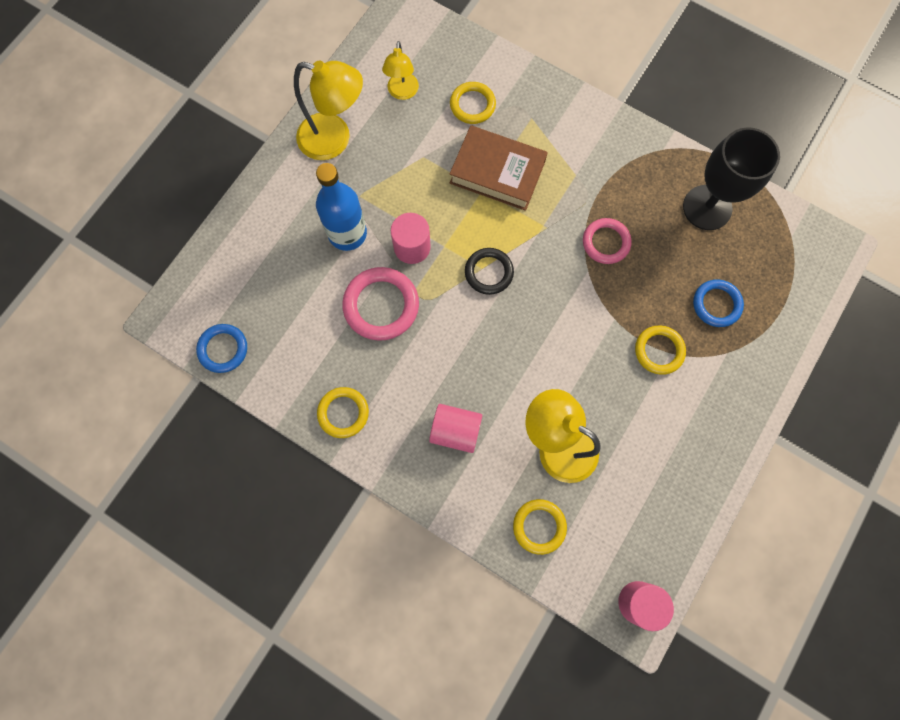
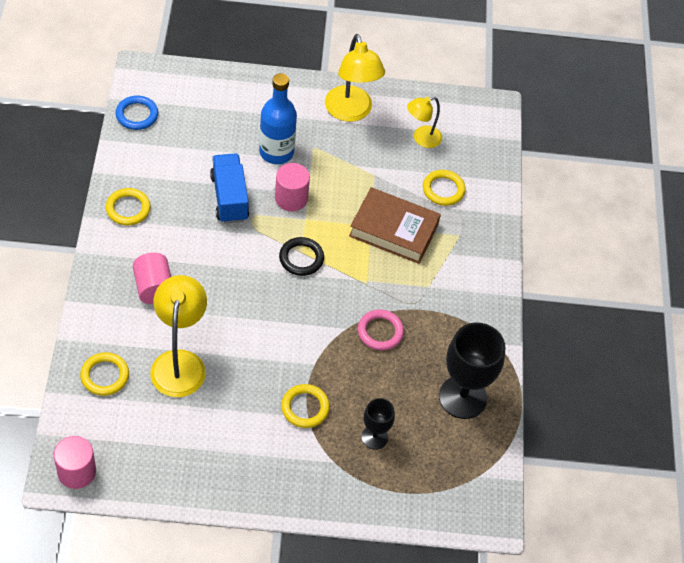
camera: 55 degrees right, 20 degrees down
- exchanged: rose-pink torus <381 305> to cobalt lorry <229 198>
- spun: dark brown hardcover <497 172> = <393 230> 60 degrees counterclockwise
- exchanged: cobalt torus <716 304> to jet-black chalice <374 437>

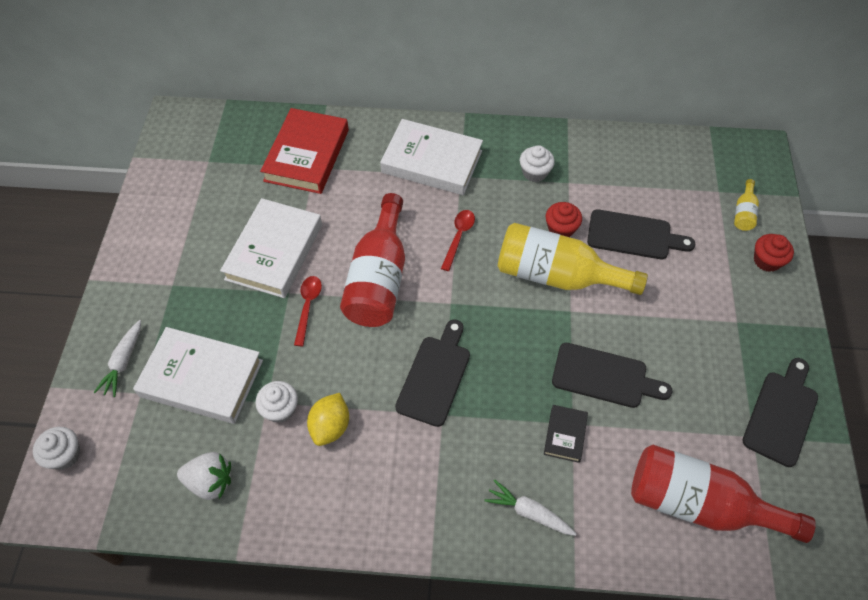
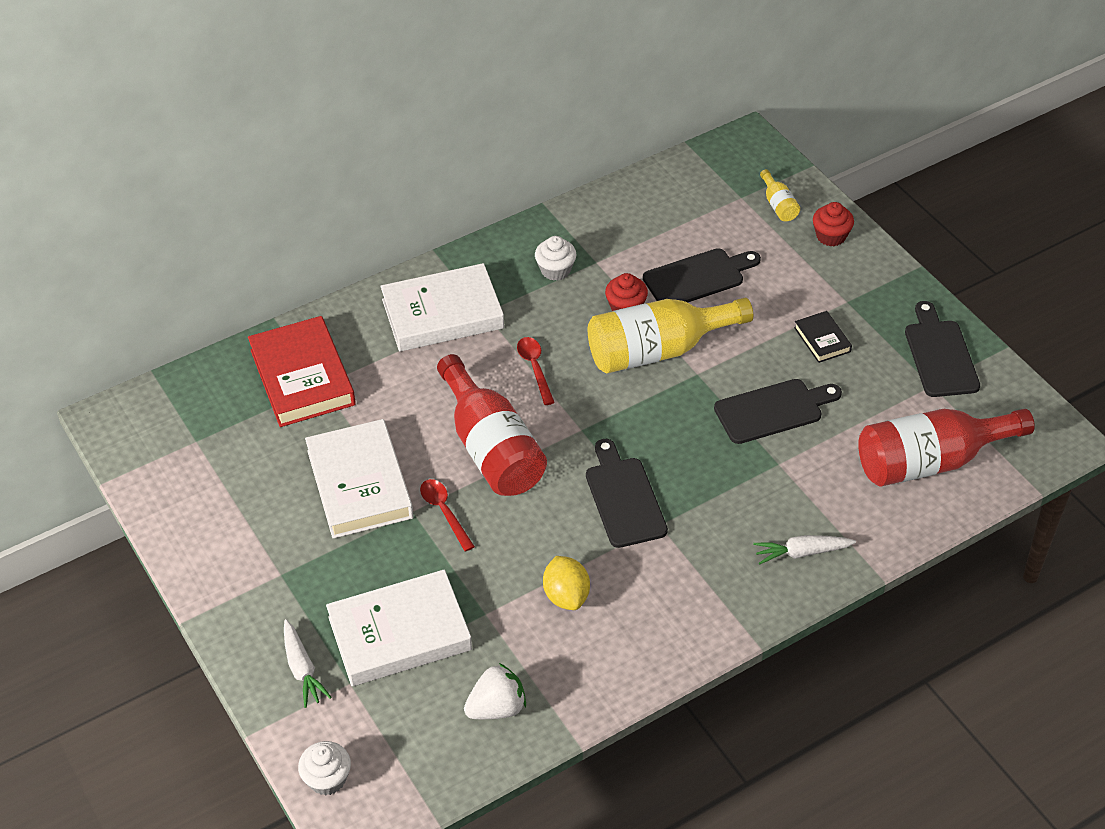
camera: 35 degrees left, 10 degrees down
- relocated: jet-black hardcover <565 435> to <822 339>
- missing: snow-white muffin <280 409>

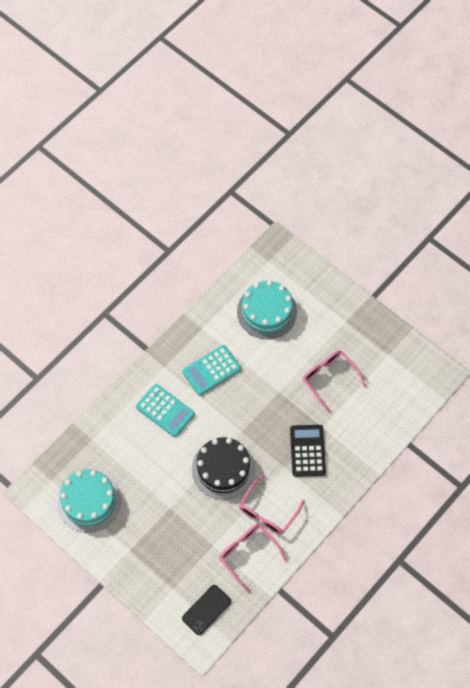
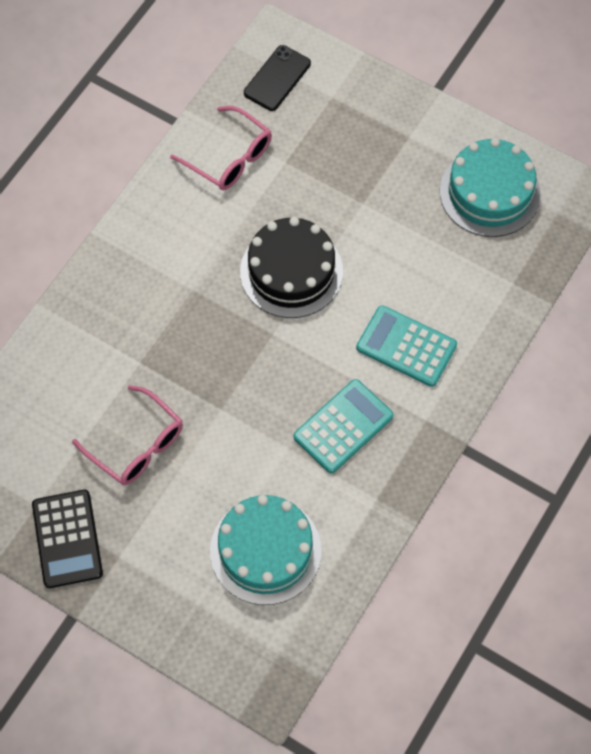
camera: 170 degrees right, 0 degrees up
- relocated: jet-black calculator <307 451> to <67 539>
- missing: rose-pink spectacles <268 512>

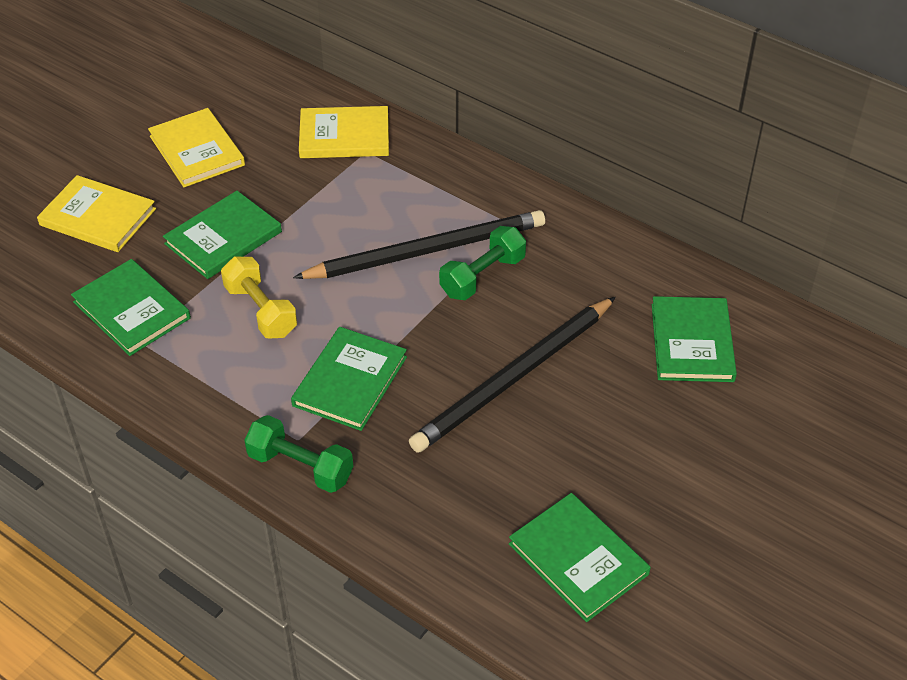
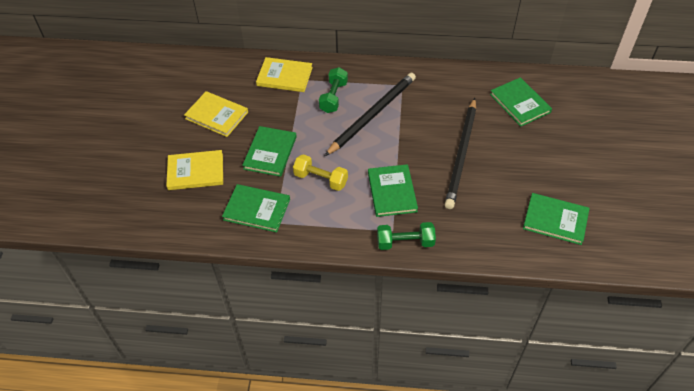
camera: 30 degrees left, 5 degrees up
- spun: golden hardcover <344 136> = <284 76> 45 degrees clockwise
- relocated: leaf-green dumbbell <482 276> to <333 97>

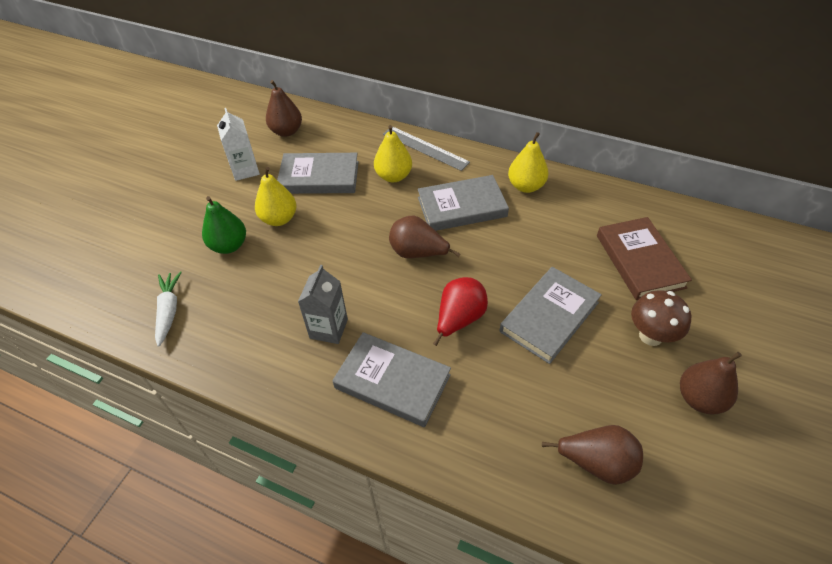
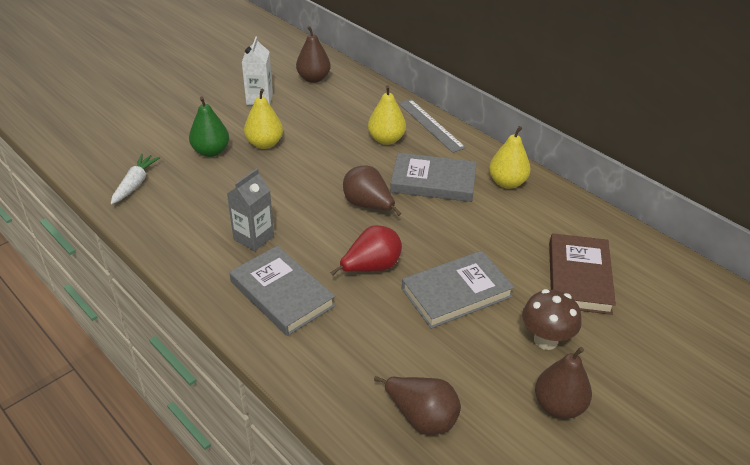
camera: 20 degrees right, 10 degrees down
- missing: ash-grey hardcover <319 177>

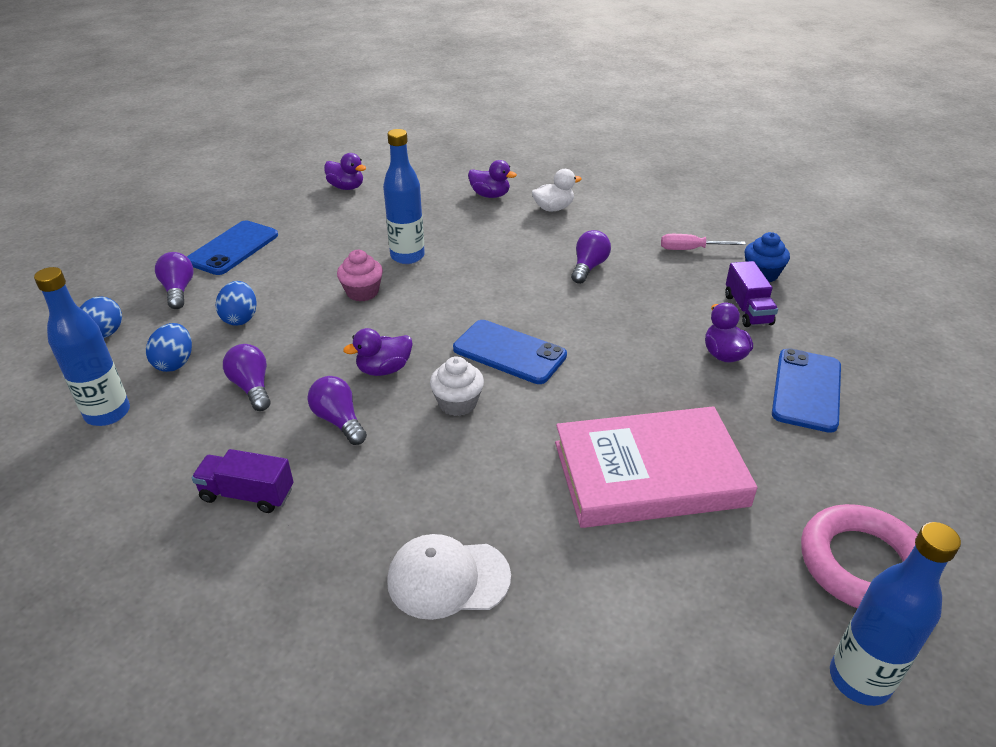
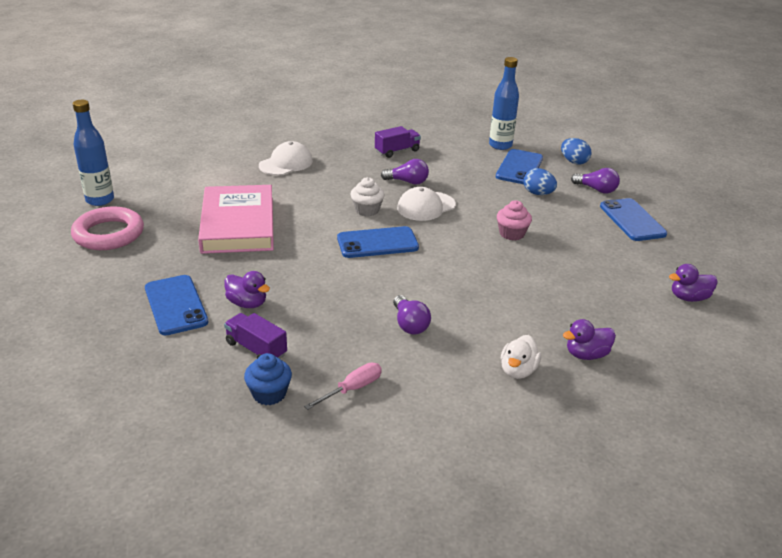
camera: 135 degrees right, 5 degrees down
- spun: rose-pink hardcover <649 473> = <238 224> 45 degrees counterclockwise
- exchanged: violet toy duck <384 369> to snow-white cap <426 206>
- exchanged: cobalt egg <175 363> to cobalt smartphone <519 167>
- missing: violet bulb <252 387>
- missing: cobalt bottle <407 256>

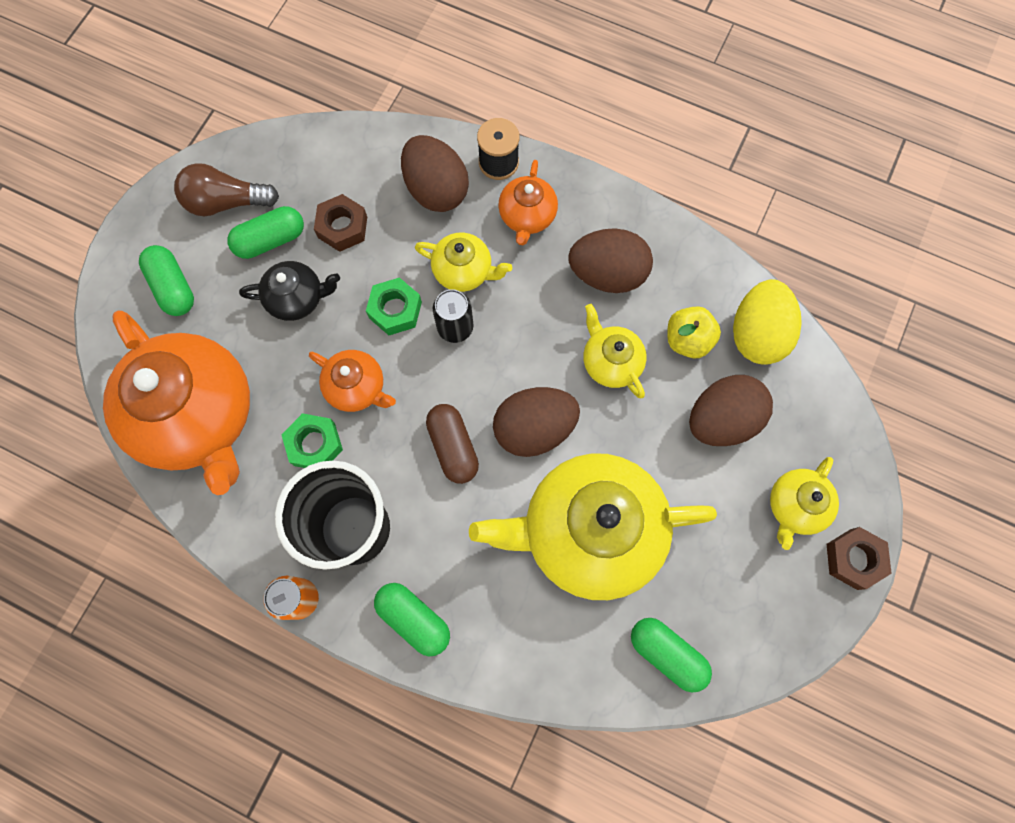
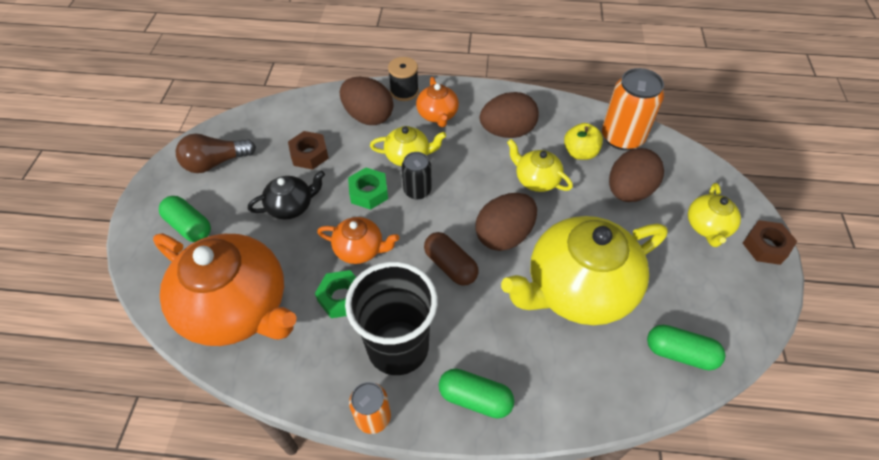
camera: 20 degrees left, 20 degrees down
- exchanged: golden egg <757 334> to orange-coloured can <622 137>
- missing: leaf-green pill <270 240>

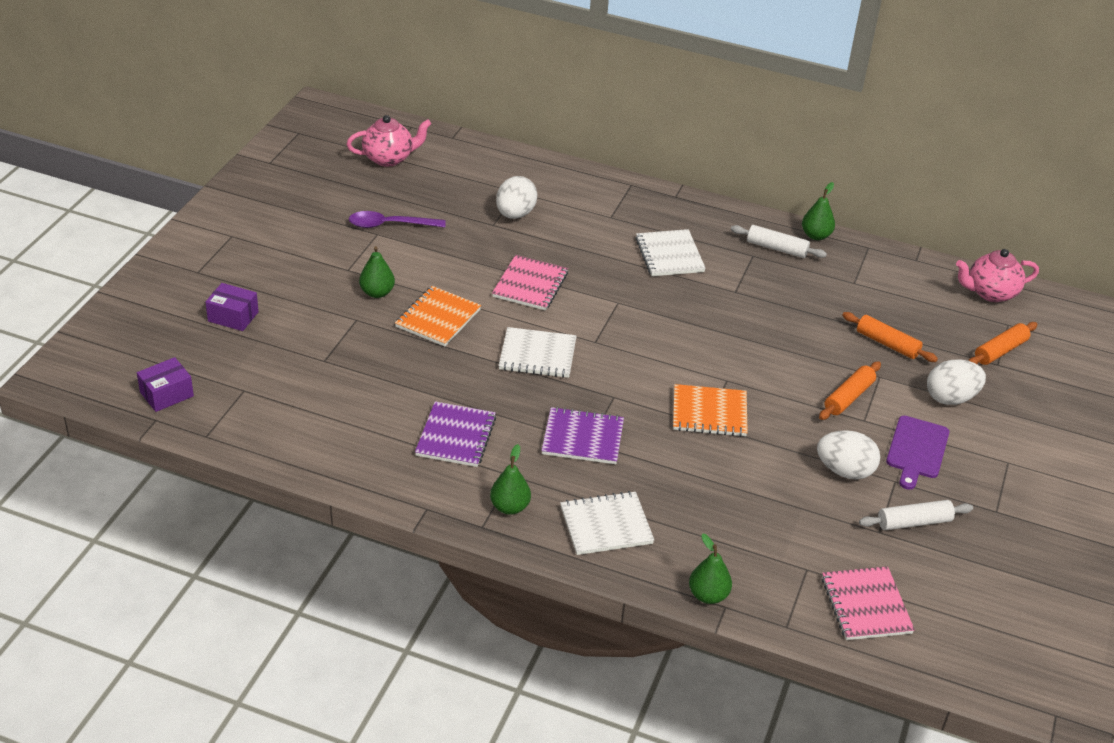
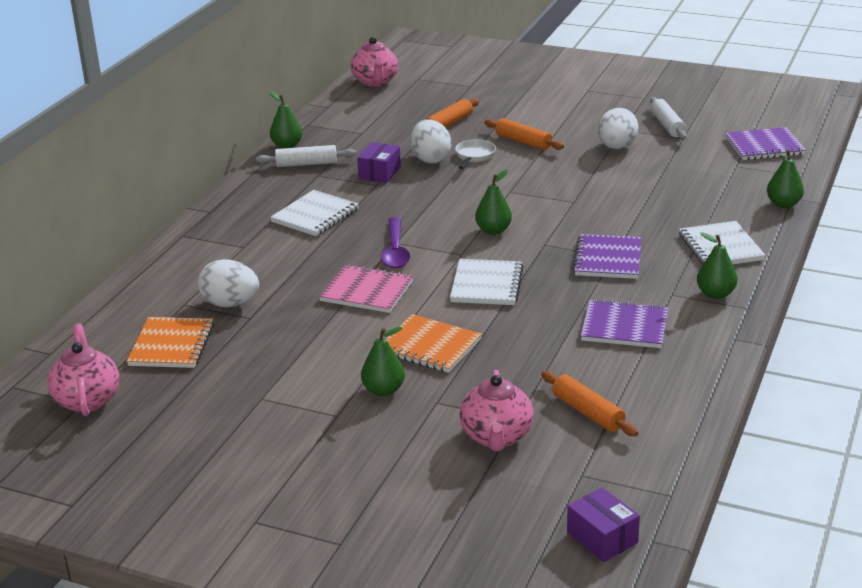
camera: 85 degrees left, 10 degrees down
- relocated: orange-coloured notebook <709 413> to <172 345>
- spun: snow-white rolling pin <777 248> = <306 164> 60 degrees clockwise
- spun: snow-white notebook <669 255> = <315 215> 45 degrees counterclockwise
- relocated: violet parcel <233 316> to <379 173>
- relocated: violet tablespoon <389 225> to <395 251>
- relocated: snow-white egg <950 398> to <430 159>
- appeared: snow-white skillet <474 156>
- appeared: rose-pink china teapot <496 437>
- appeared: leaf-green pear fruit <493 230>
- relocated: orange-coloured rolling pin <1000 351> to <587 412>
- colour: rose-pink notebook <866 605> to violet notebook <764 146>
- missing: violet bread board <917 450>

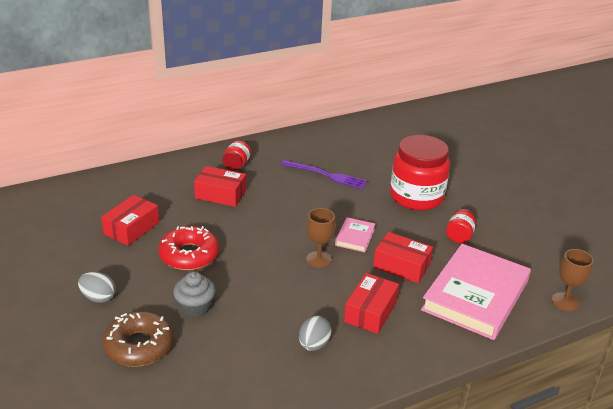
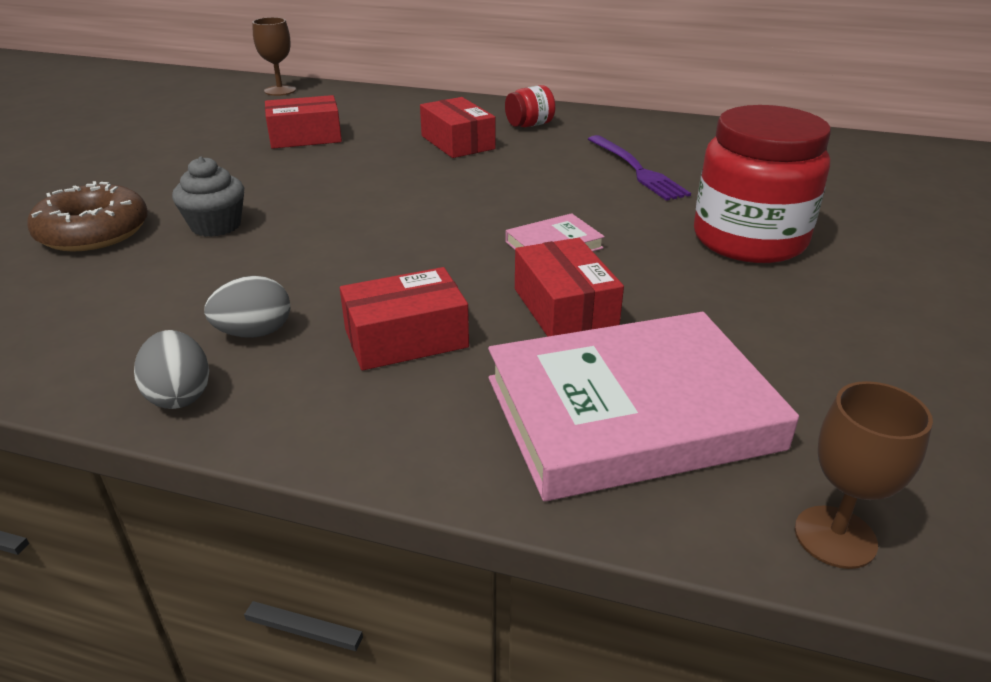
camera: 45 degrees right, 0 degrees up
- relocated: ash-grey egg <98 298> to <180 395>
- relocated: dark brown chalice <319 259> to <280 90>
- missing: scarlet donut <189 255>
- missing: scarlet jar <459 236>

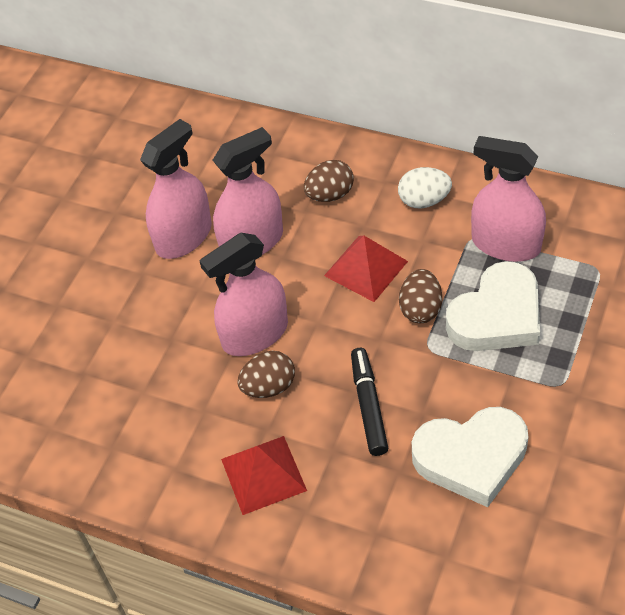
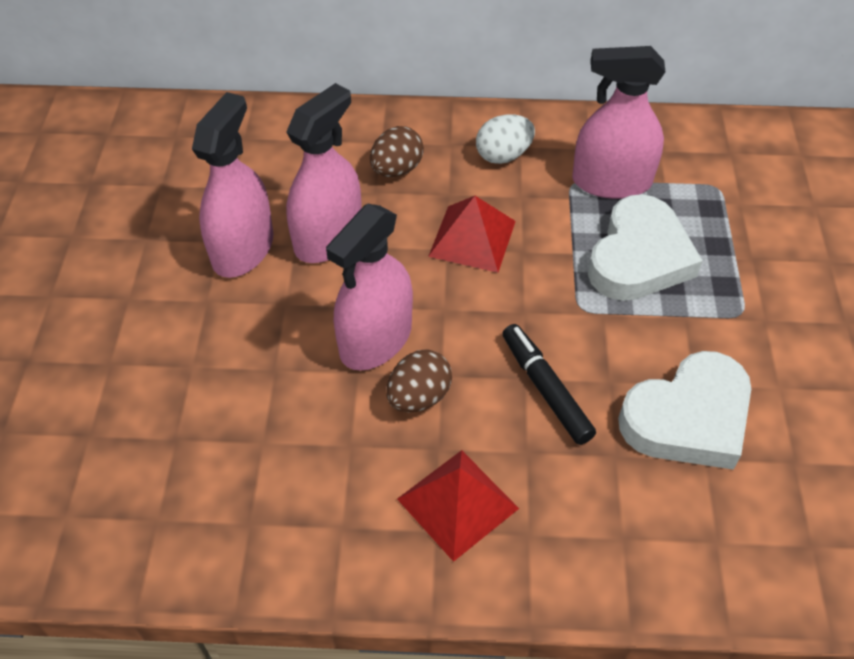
camera: 25 degrees left, 0 degrees up
- missing: dark brown egg <420 309>

